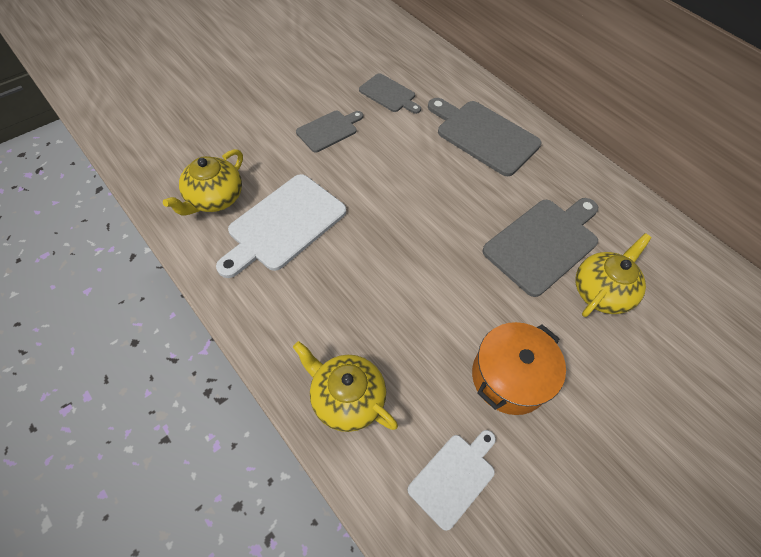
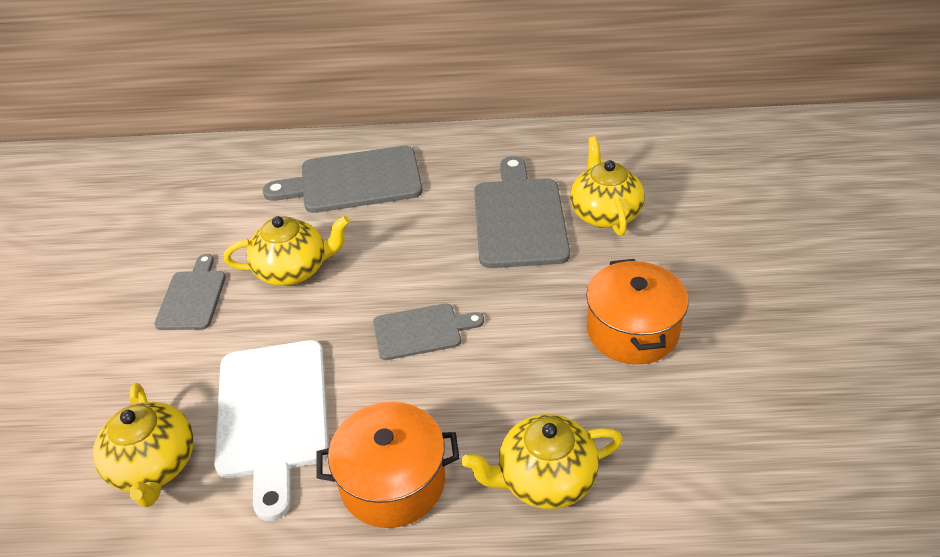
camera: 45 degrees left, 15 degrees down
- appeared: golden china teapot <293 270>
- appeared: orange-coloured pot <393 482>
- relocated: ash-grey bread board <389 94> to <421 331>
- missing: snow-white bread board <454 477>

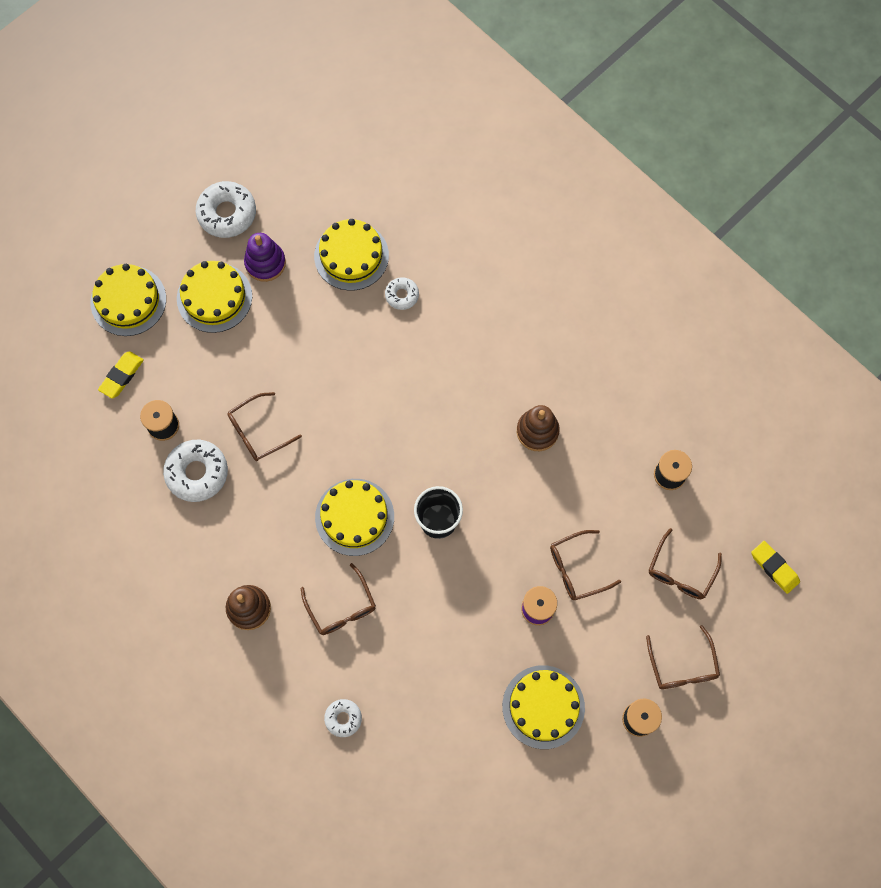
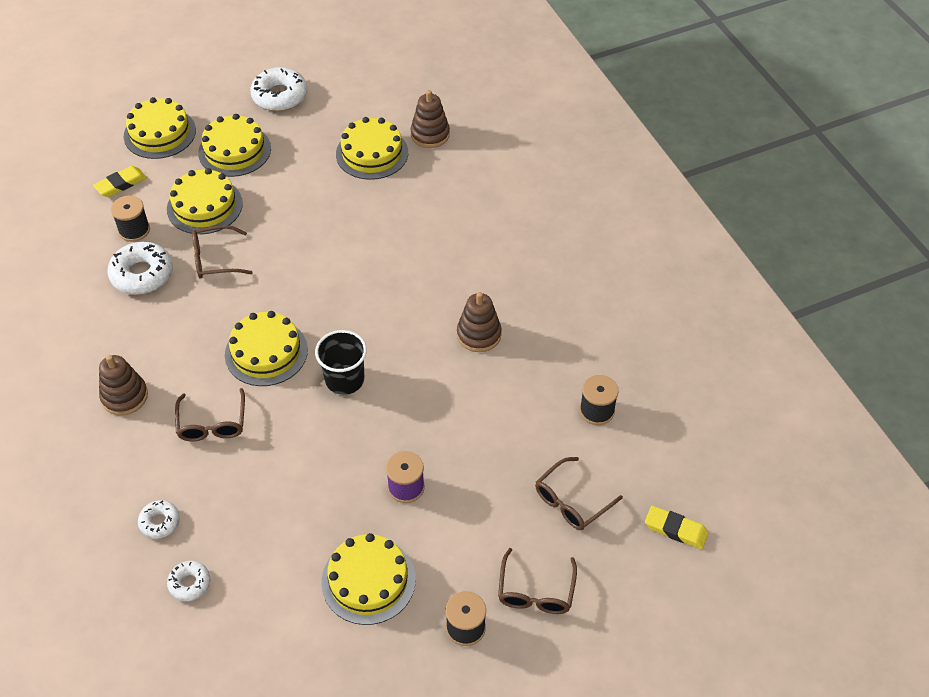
camera: 20 degrees right, 20 degrees down
- appeared: golden layer cake <204 206>
- relocated: snow-white donut <402 295> to <190 583>
- appeared: dark brown stacking rings <430 134>
- spun: golden pencil eraser <774 568> = <675 529> 45 degrees counterclockwise
- missing: violet stacking rings <265 263>
- missing: dark brown spectacles <576 569>

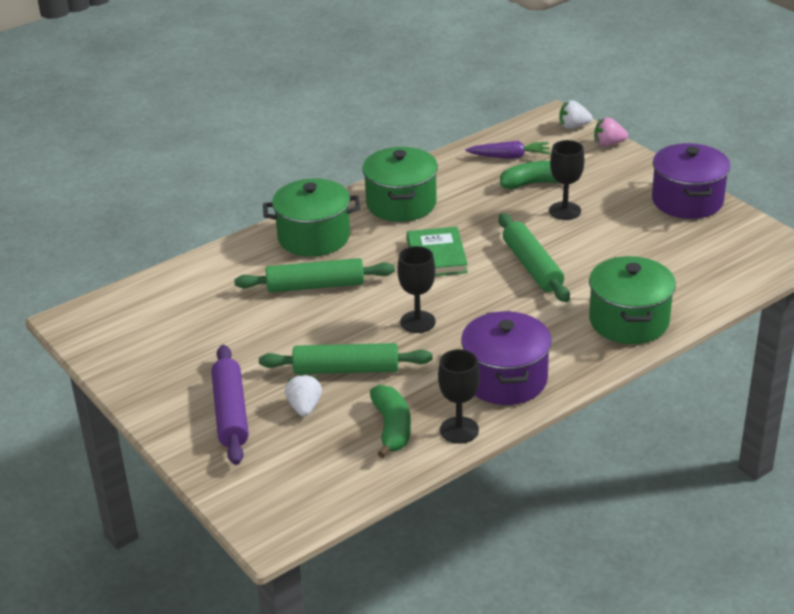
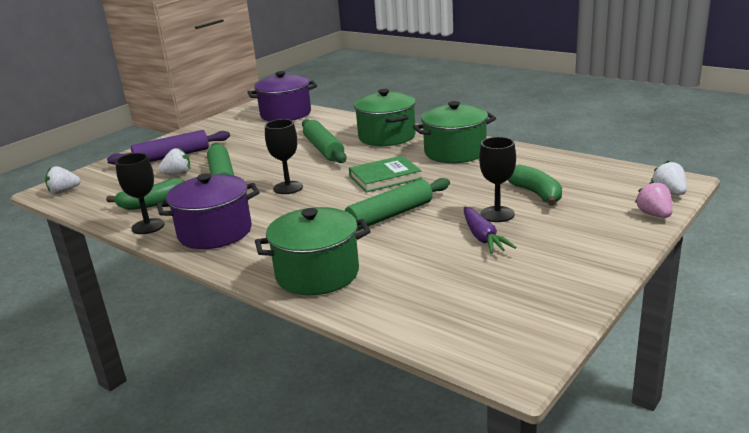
camera: 75 degrees right, 10 degrees down
- appeared: snow-white strawberry <64 191>
- relocated: violet pot <687 201> to <285 114>
- relocated: violet toy carrot <510 157> to <483 238>

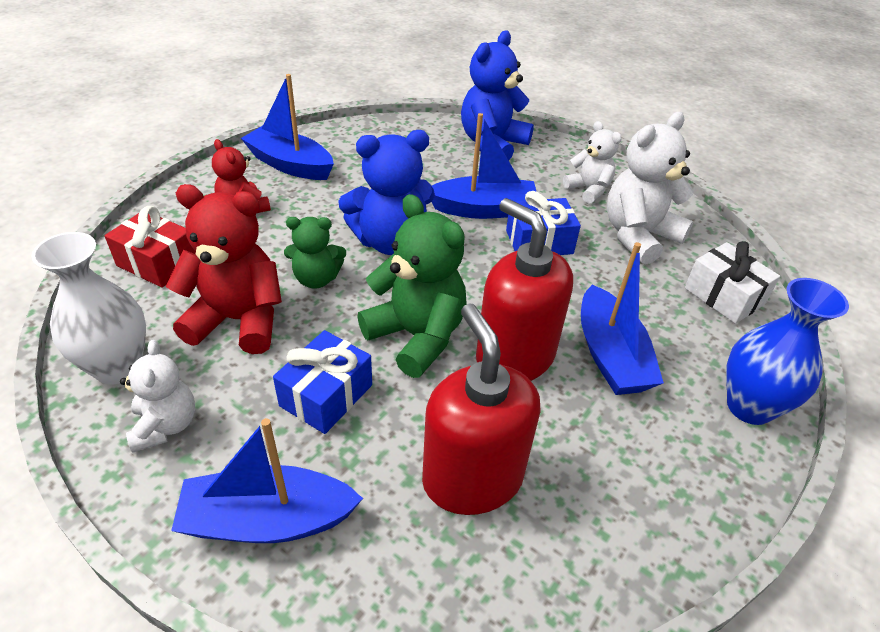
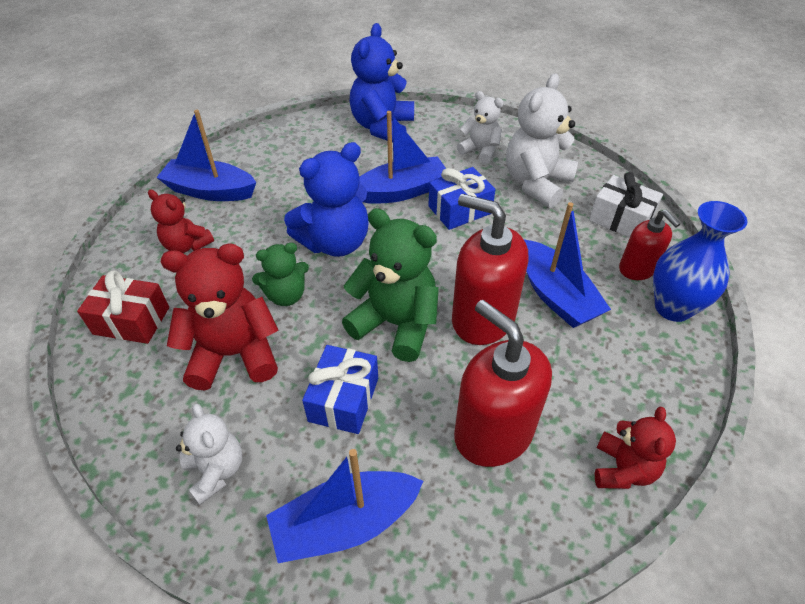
camera: 15 degrees left, 5 degrees up
- appeared: scarlet teddy <622 469>
- appeared: scarlet soap pump <637 269>
- missing: snow-white vase <118 367>

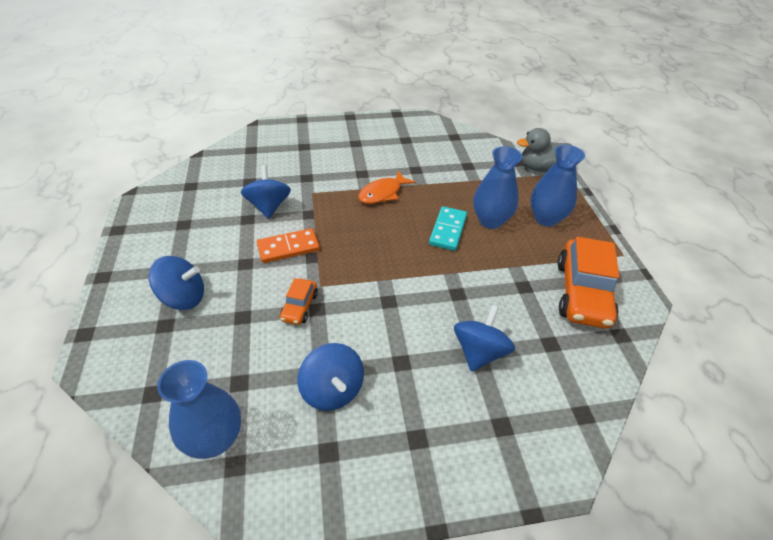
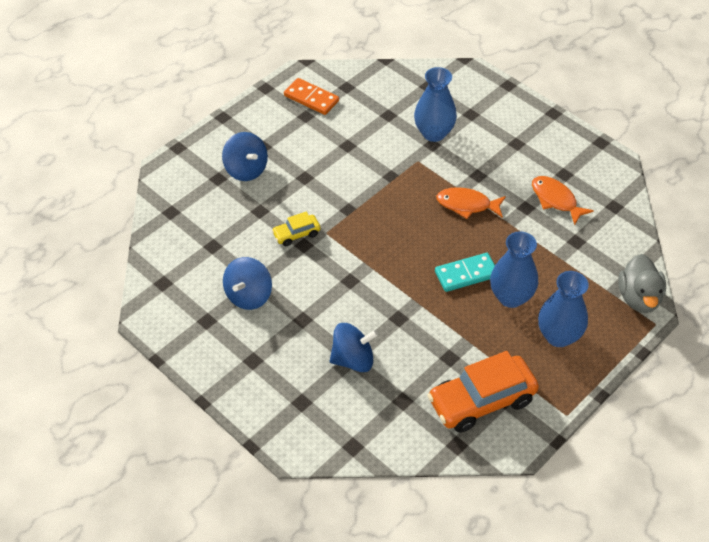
camera: 55 degrees right, 5 degrees up
- colour: orange-coloured automobile <299 306> to golden automobile <296 234>
- relocated: orange-coloured domino piece <288 247> to <311 98>
- relocated: cobalt vase <215 439> to <434 133>
- appeared: orange-coloured fish figure <556 200>
- spun: ash-grey toy duck <540 168> = <638 298> 135 degrees counterclockwise
- missing: cobalt spinning top <269 206>

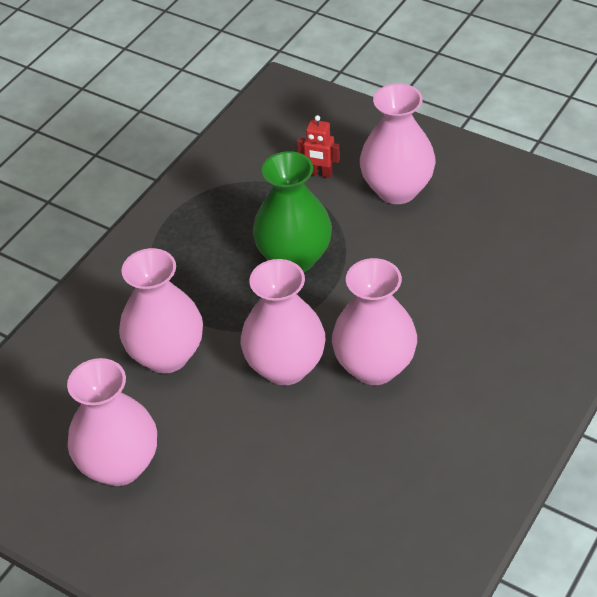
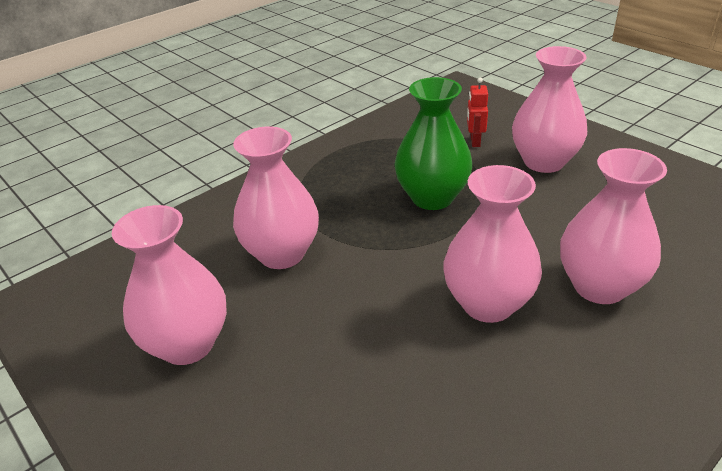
camera: 15 degrees right, 10 degrees down
- spun: scarlet robot figure <320 173> = <475 141> 60 degrees clockwise
- relocated: rose-pink vase <285 367> to <599 286>

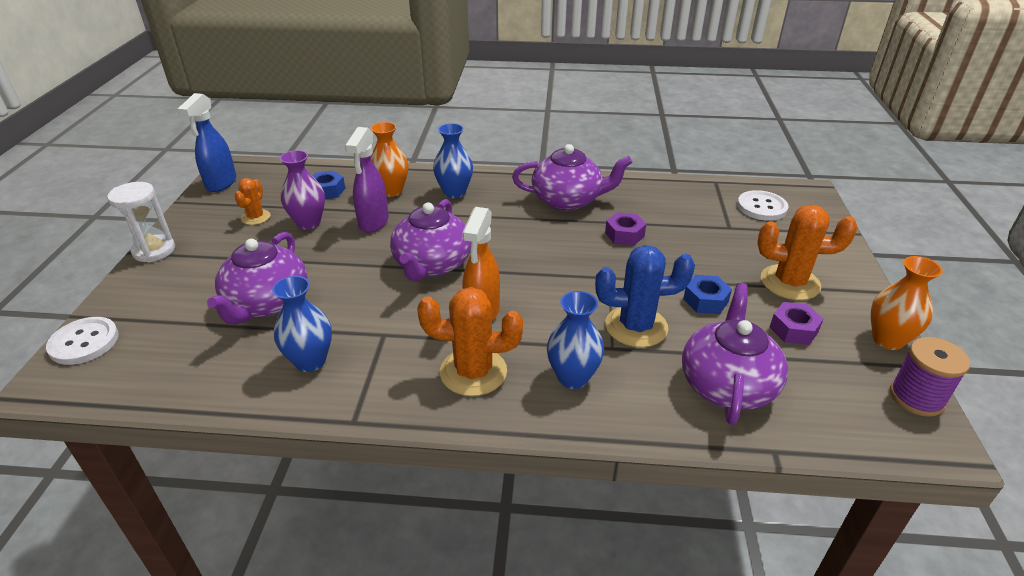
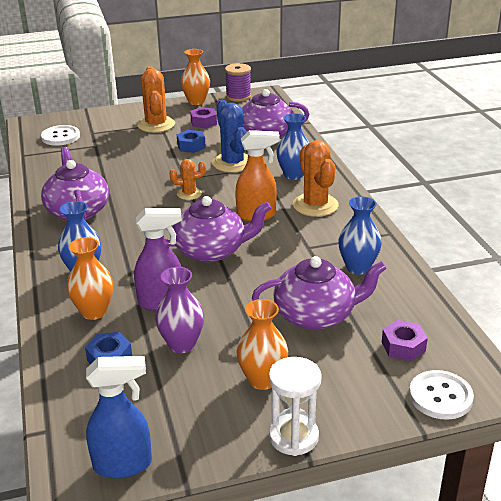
camera: 110 degrees left, 5 degrees down
- relocated: orange-coloured prickly plant <256 217> to <189 194>
- appeared: orange-coloured vase <262 380>
- relocated: violet nut <624 234> to <403 346>

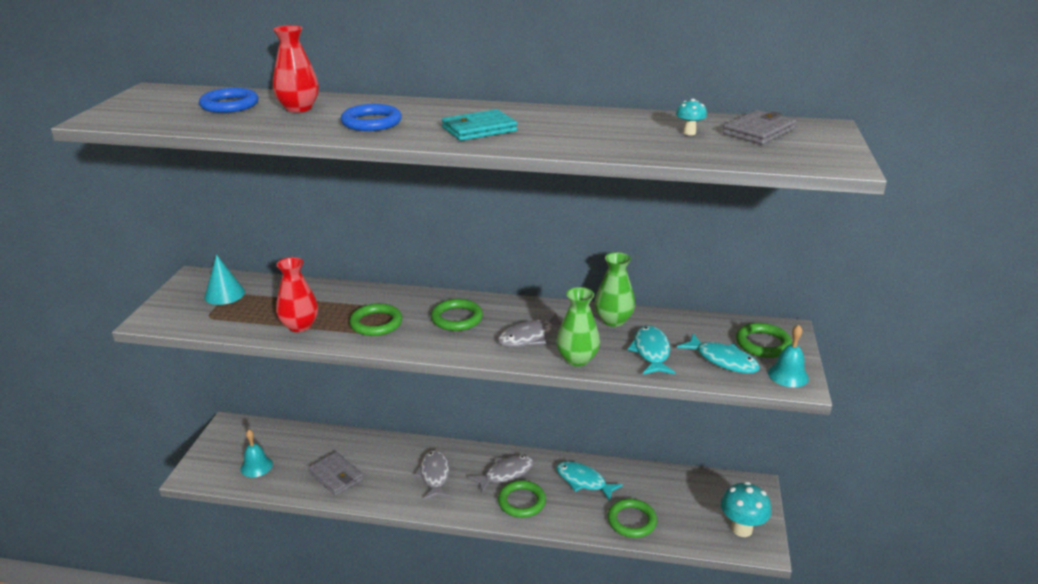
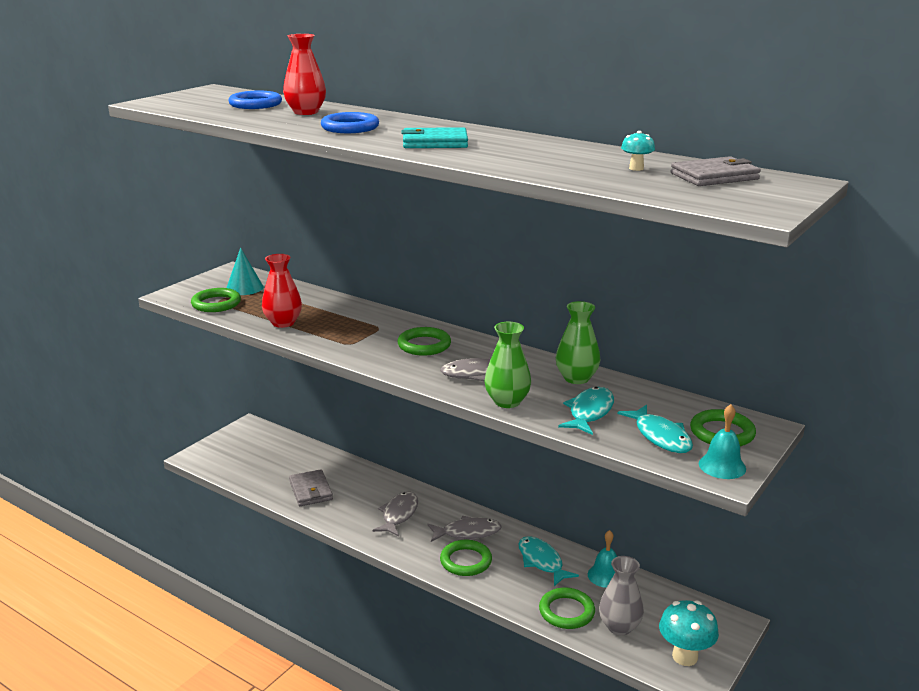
camera: 25 degrees right, 5 degrees down
- relocated: leaf-green torus <376 323> to <216 304>
- relocated: turquoise hand bell <256 466> to <605 575>
- appeared: ash-grey vase <619 626>

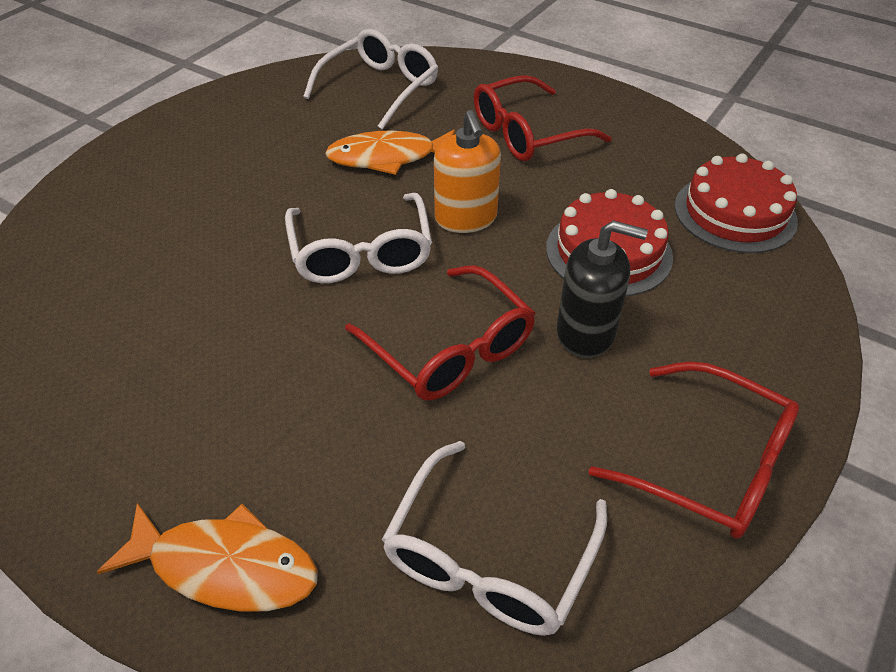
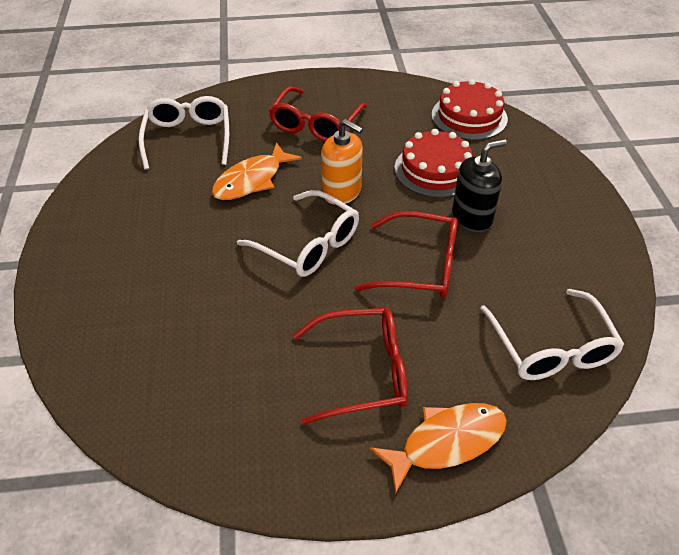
camera: 40 degrees left, 0 degrees up
- relocated: scarlet spectacles <710 464> to <363 372>

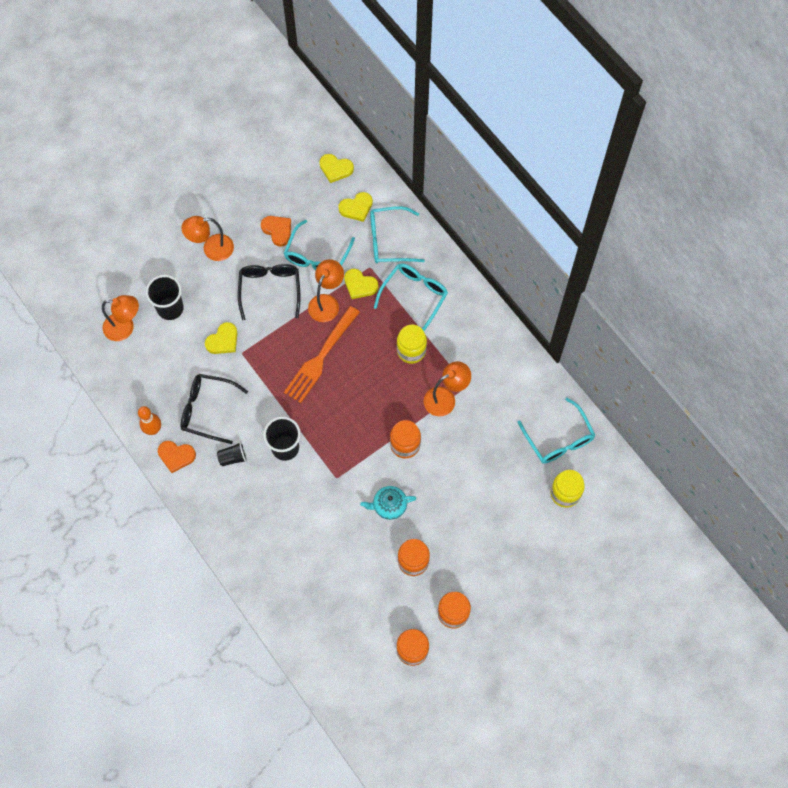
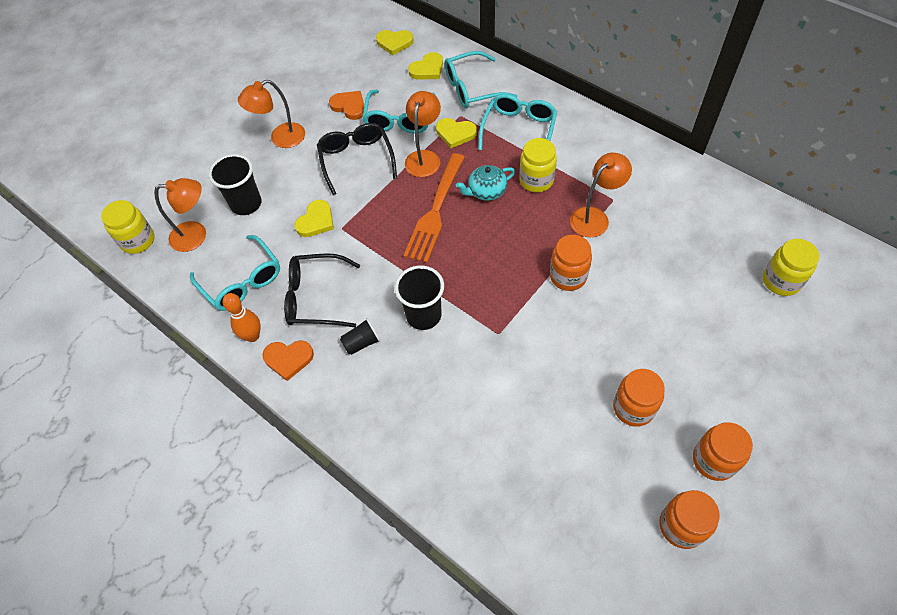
camera: 10 degrees left, 10 degrees down
- appeared: golden jar <138 240>
- relocated: turquoise spectacles <558 439> to <242 281>
- relocated: turquoise china teapot <389 505> to <486 191>

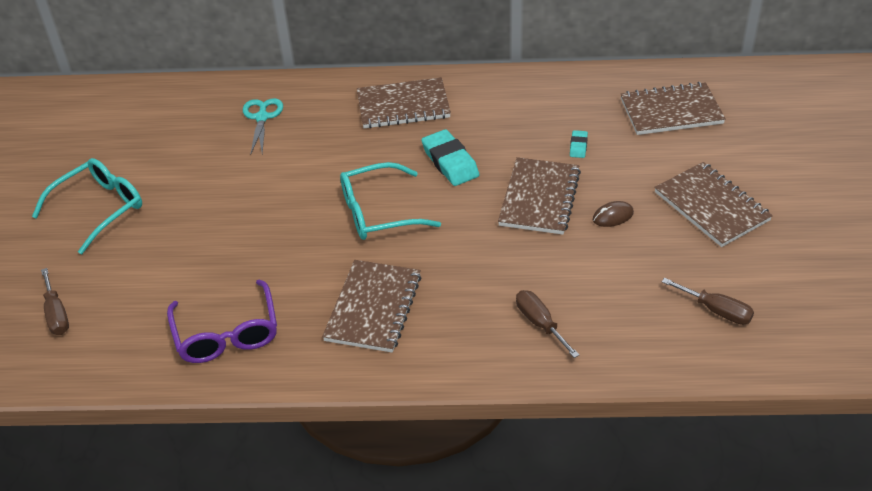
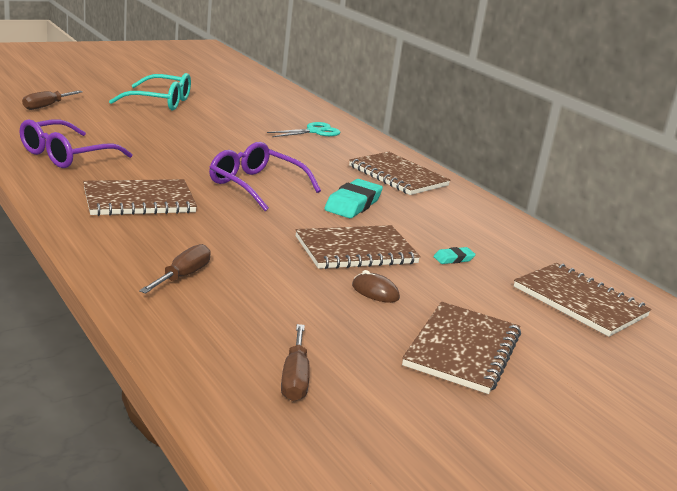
camera: 50 degrees right, 20 degrees down
- colour: turquoise spectacles <378 212> to violet spectacles <256 186>

